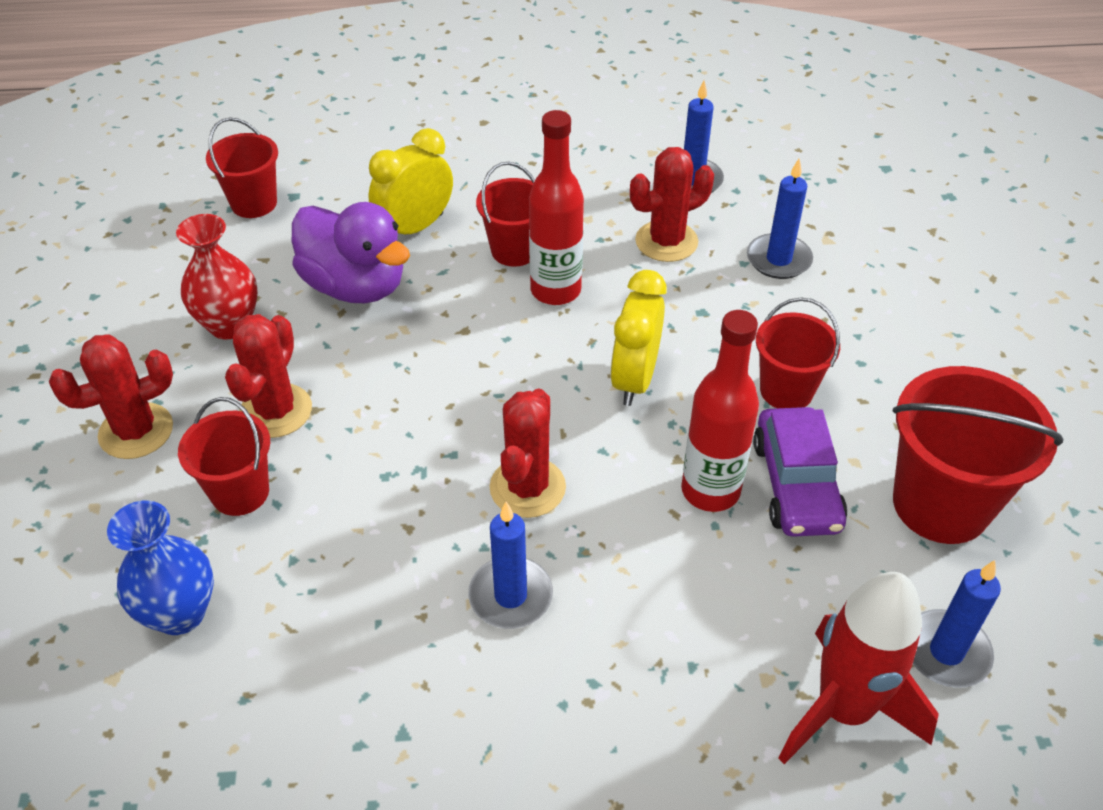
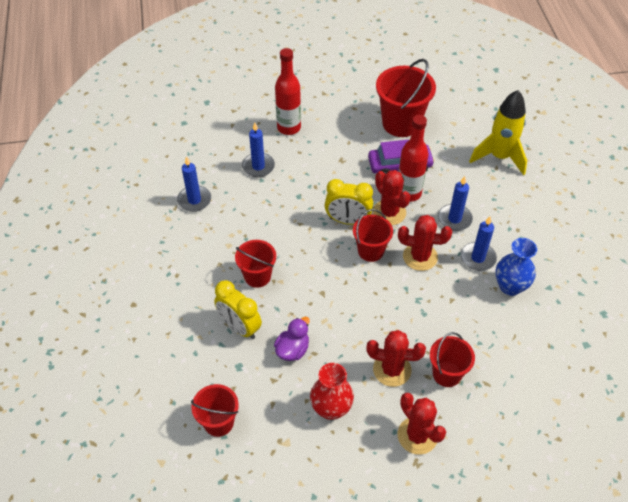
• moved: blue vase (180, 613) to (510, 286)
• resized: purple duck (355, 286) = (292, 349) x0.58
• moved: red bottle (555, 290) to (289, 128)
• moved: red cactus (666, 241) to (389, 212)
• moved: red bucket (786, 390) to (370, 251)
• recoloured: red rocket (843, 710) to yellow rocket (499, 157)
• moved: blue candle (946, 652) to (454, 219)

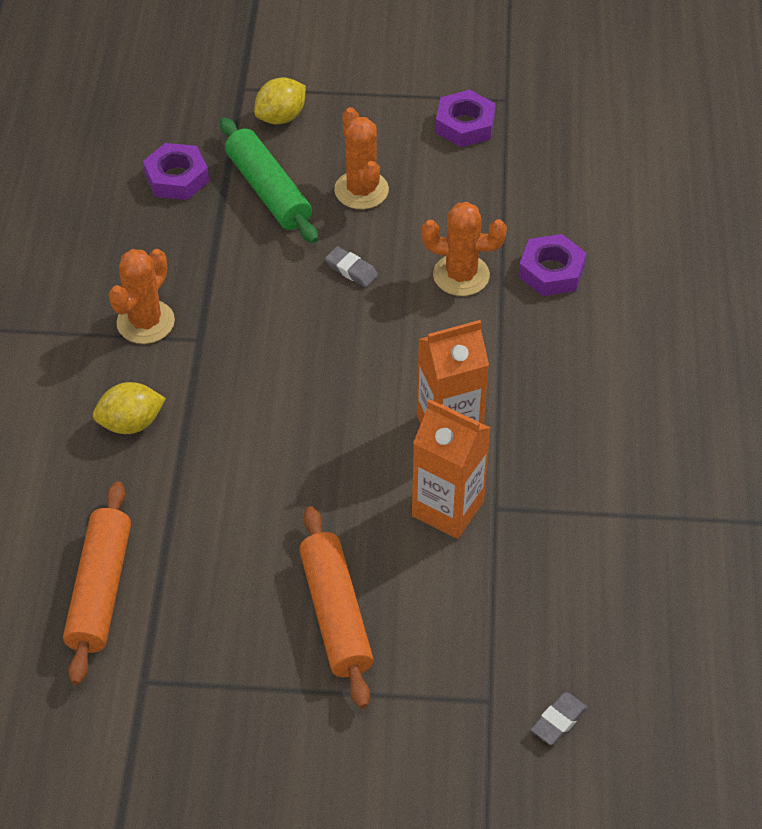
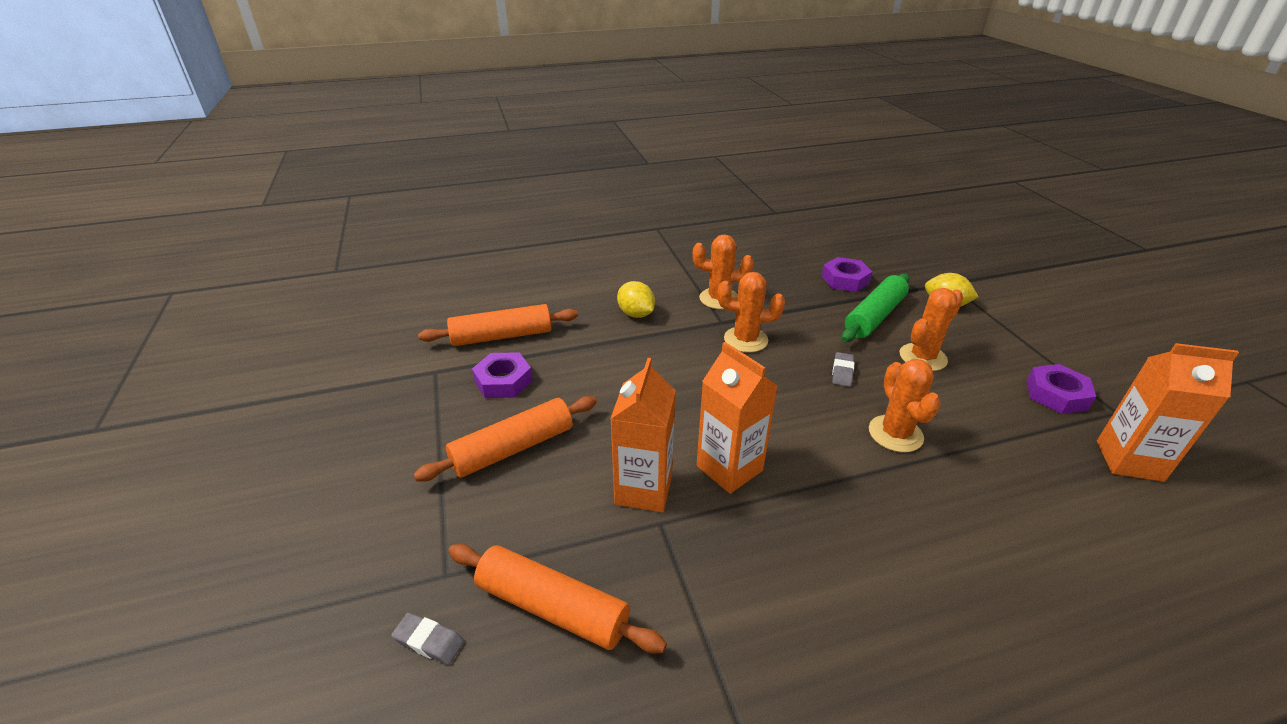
• moved: purple nut (551, 271) to (503, 381)
• added: orange rolling pin (552, 607)
• added: orange cactus (745, 340)
• added: orange carton (1129, 461)

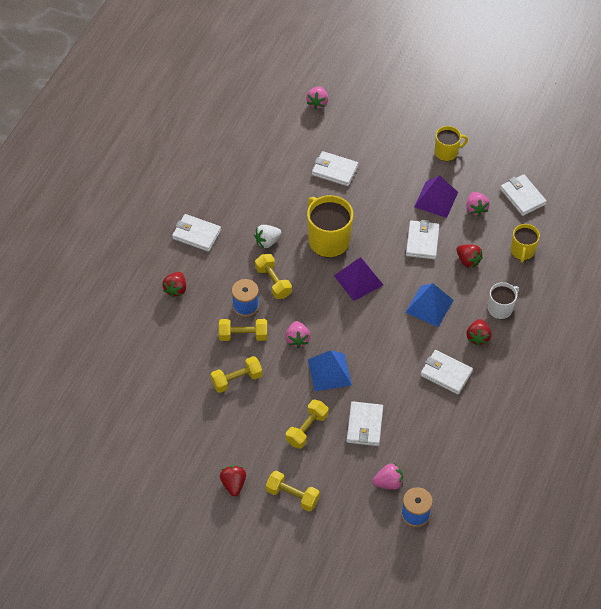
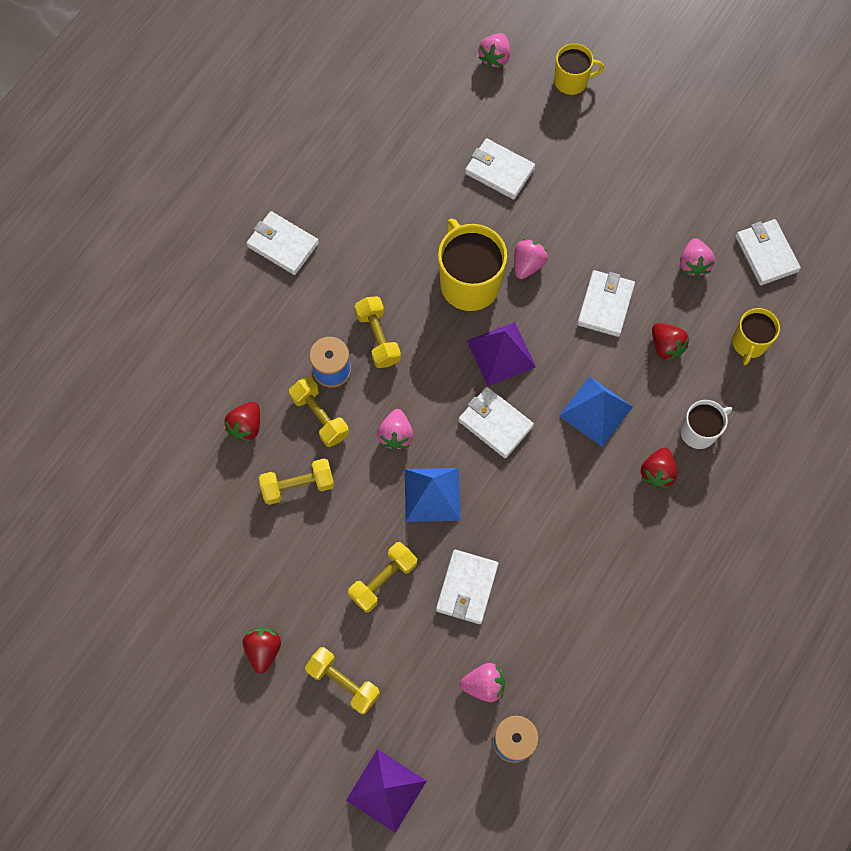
• moved: red strawberry (176, 289) to (246, 426)
• turned: yellow dumbbell (243, 335) = (320, 416) 45 degrees clockwise
• removed: white strawberry (267, 241)
• moved: purple pyramid (436, 199) to (386, 790)
• moved: white wallet (446, 373) to (495, 423)
• moved: yellow mug (446, 152) to (571, 81)
• added: pink strawberry (528, 264)

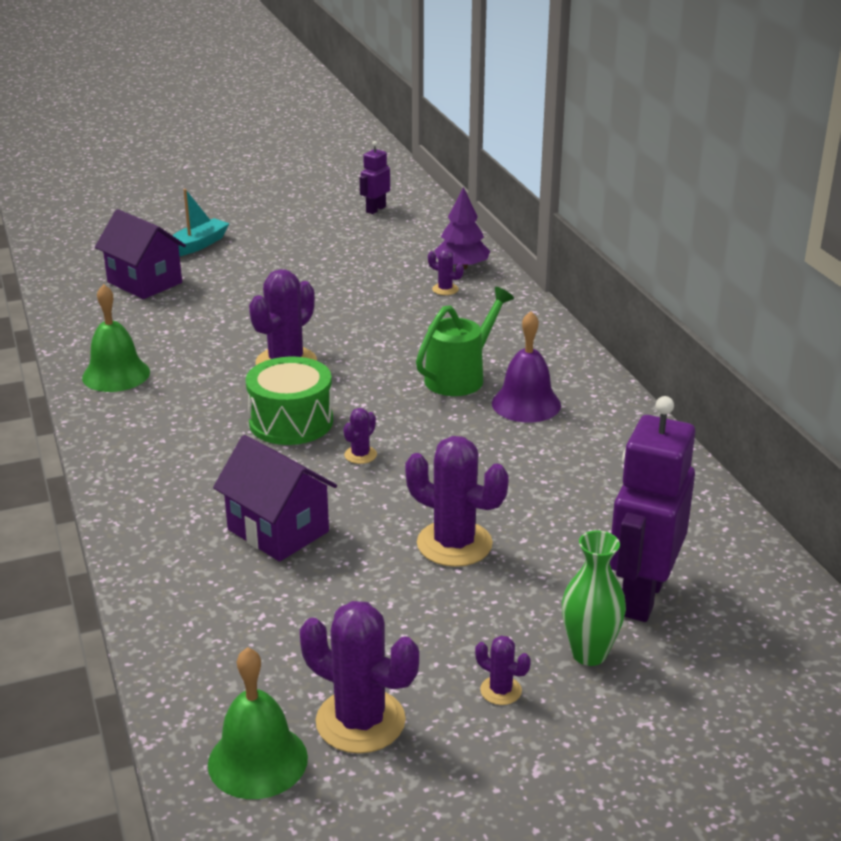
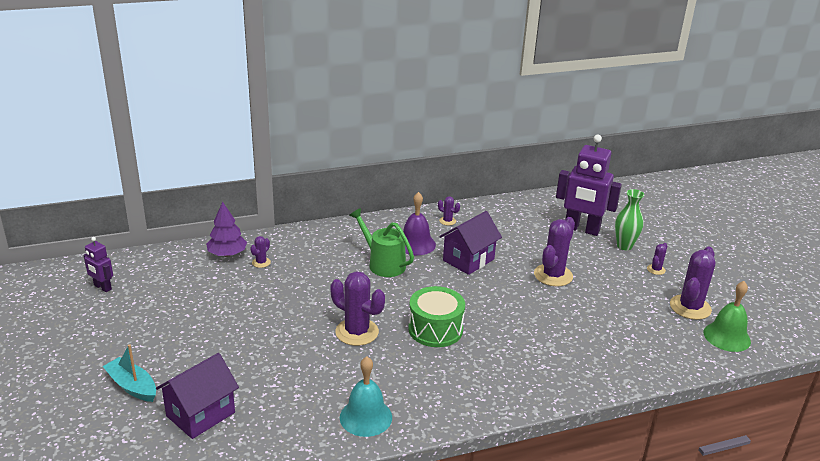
• recoloured: green bell (116, 374) to turquoise bell (366, 417)
• moved: purple house (278, 530) to (468, 260)
• moved: purple cactus (360, 455) to (447, 221)

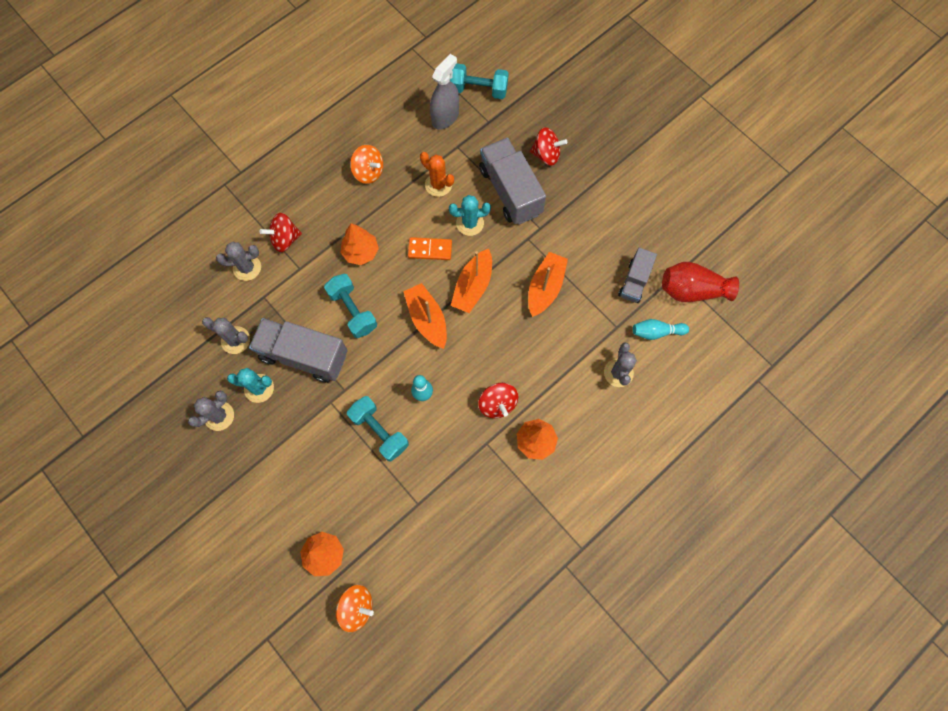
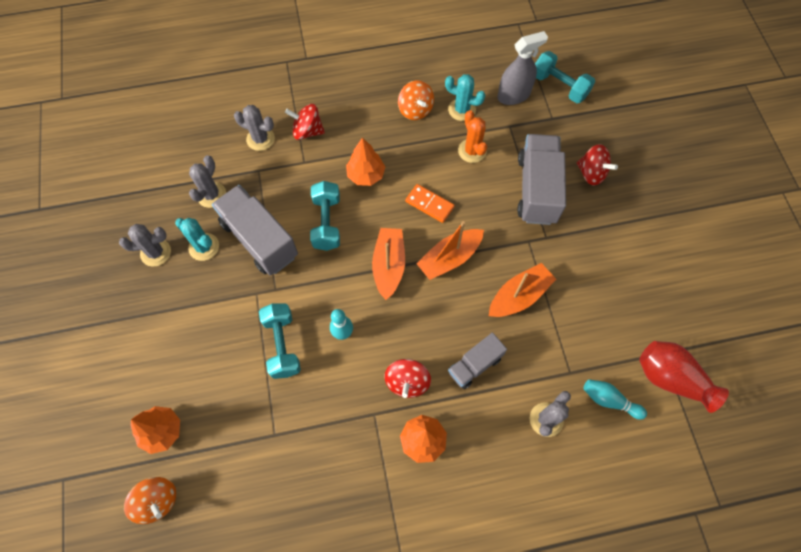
• turned: grey cactus (235, 340) = (211, 195) 60 degrees clockwise
• moved: turquoise cactus (470, 223) to (462, 110)
• moved: grey truck (634, 281) to (474, 365)

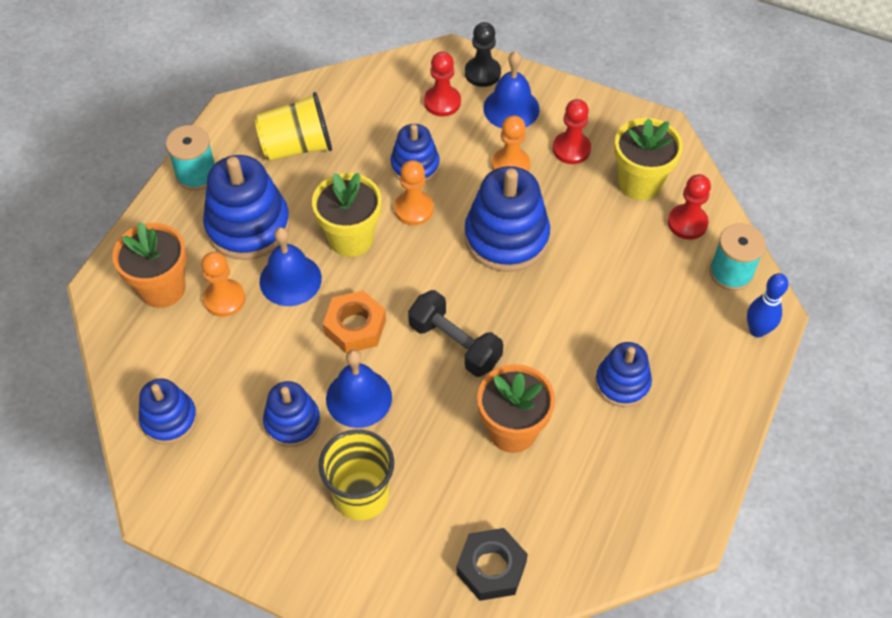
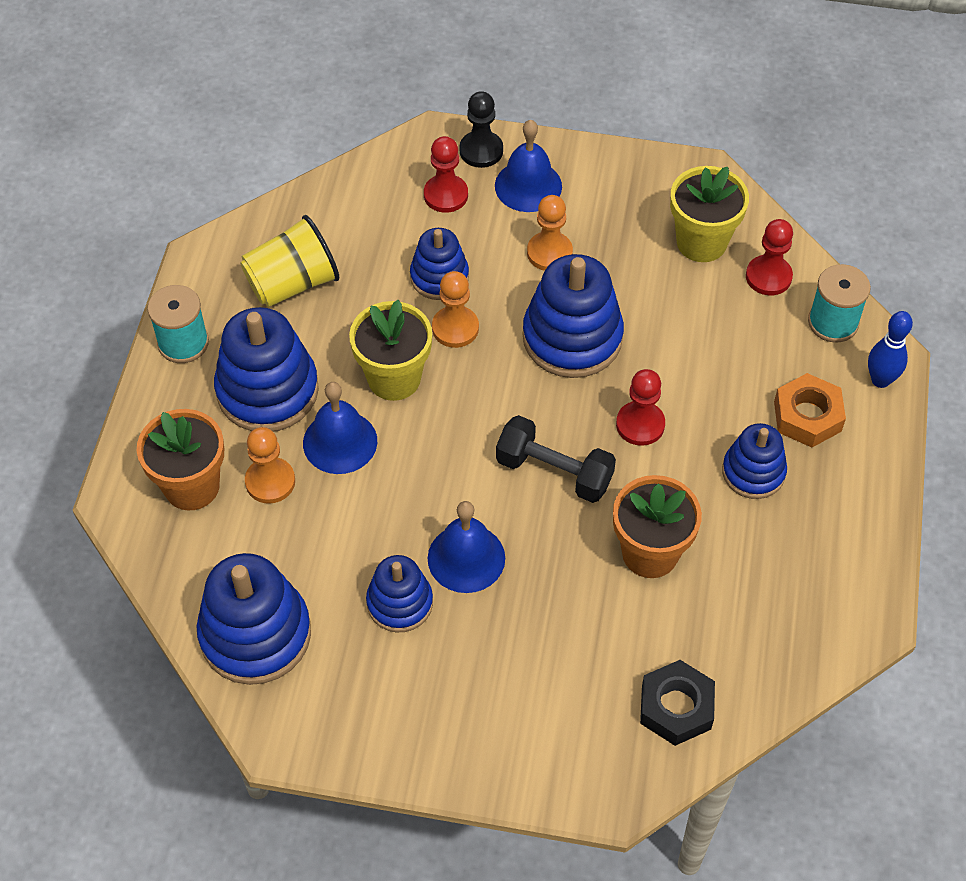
• resized: blue stacking toy (169, 419) = (255, 634) x1.66
• removed: yellow cup (361, 495)
• moved: orange nut (355, 327) to (807, 416)
• moved: red pawn (571, 149) to (640, 424)

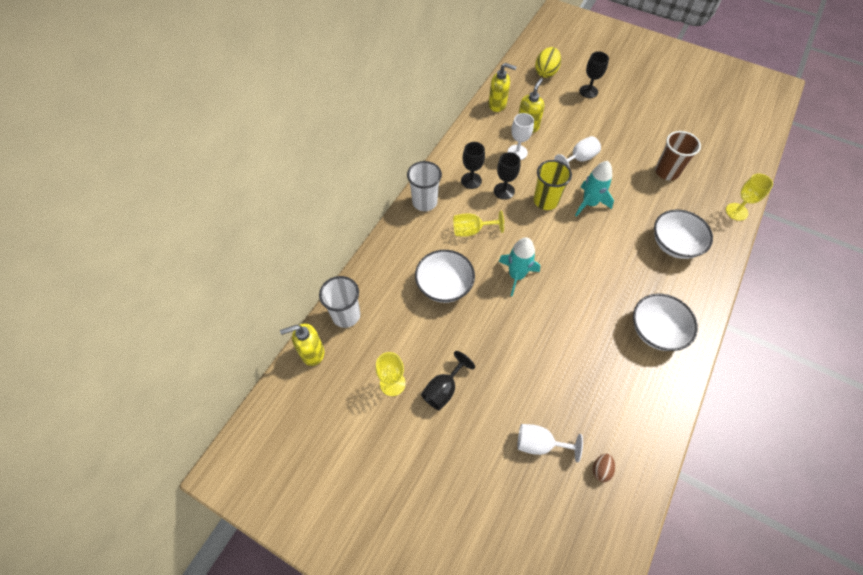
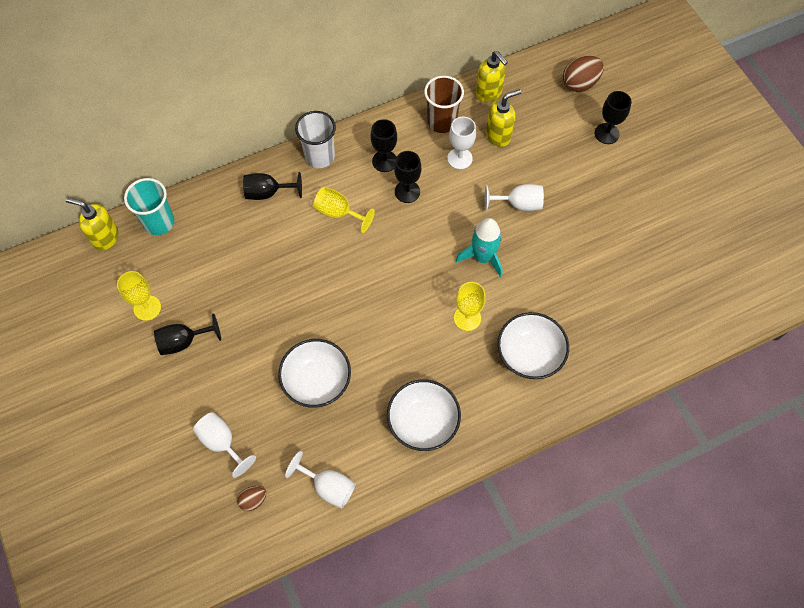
• recoloured: white cup (346, 315) to turquoise cup (159, 222)
• moved: white bowl (444, 285) to (317, 381)
• removed: turquoise rocket (516, 275)
• removed: yellow cup (545, 201)
• recoloured: yellow egg (546, 72) to brown egg (579, 84)
• moved: brown cup (666, 172) to (442, 122)
• moved: yellow goblet (736, 212) to (467, 318)
• added: black goblet (268, 193)
• added: white goblet (328, 486)

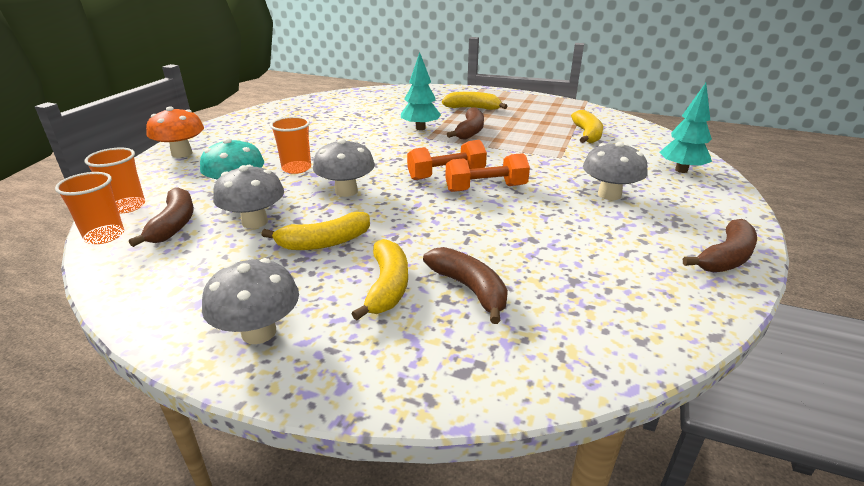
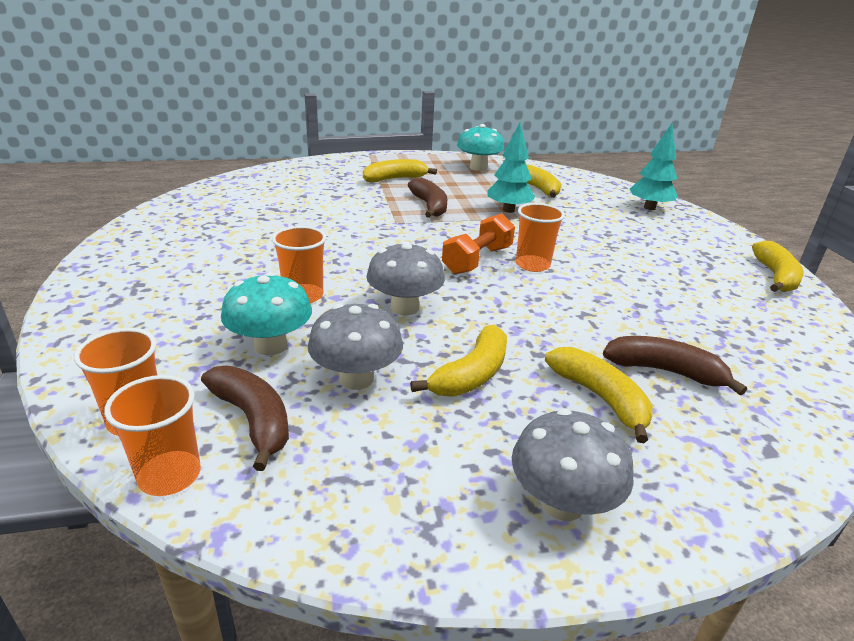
• removed: orange mushroom (182, 153)
• moved: turquoise tree (420, 128) to (508, 210)
• replaced: orange dumbbell (486, 188) to orange cup (532, 265)
• removed: grey mushroom (609, 194)
• recoloured: brown banana (725, 257) to yellow banana (775, 277)
• added: turquoise mushroom (478, 167)

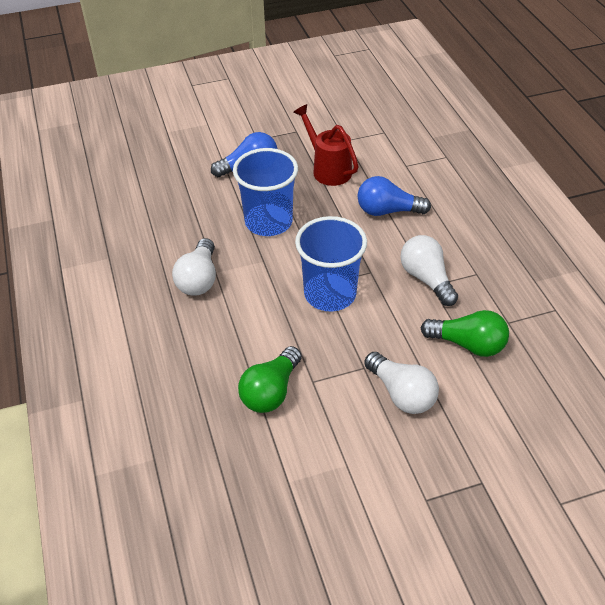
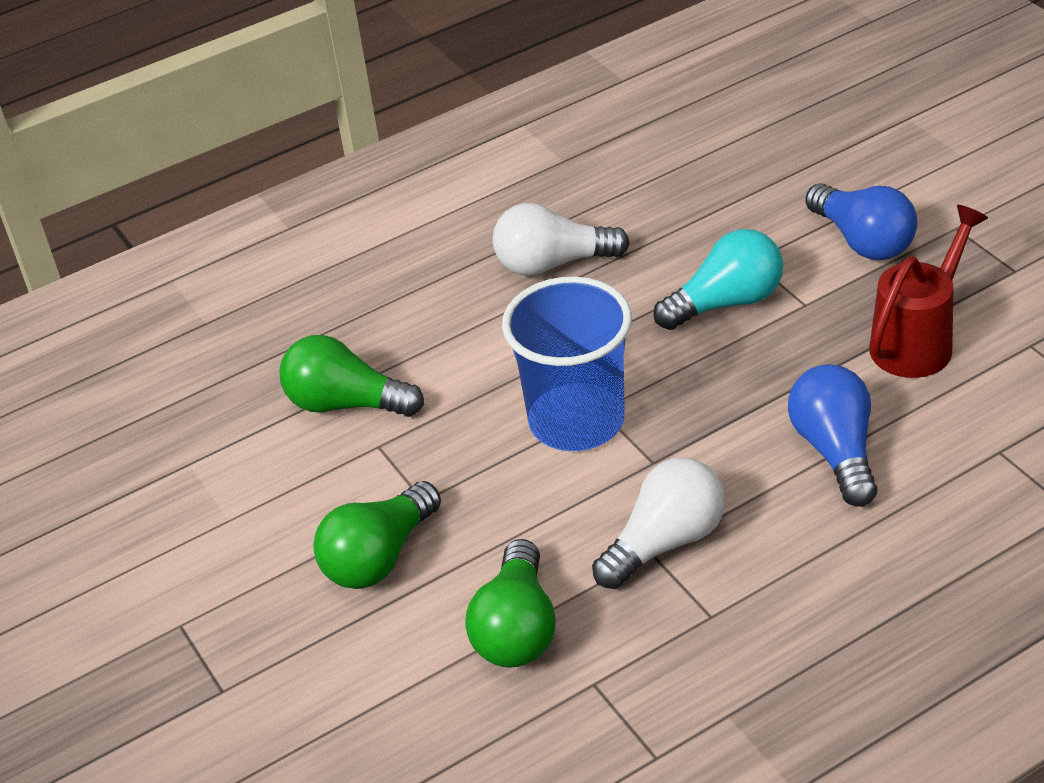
• replaced: blue cup (268, 222) to turquoise light bulb (726, 303)
• recoloured: white light bulb (401, 393) to green light bulb (379, 557)

